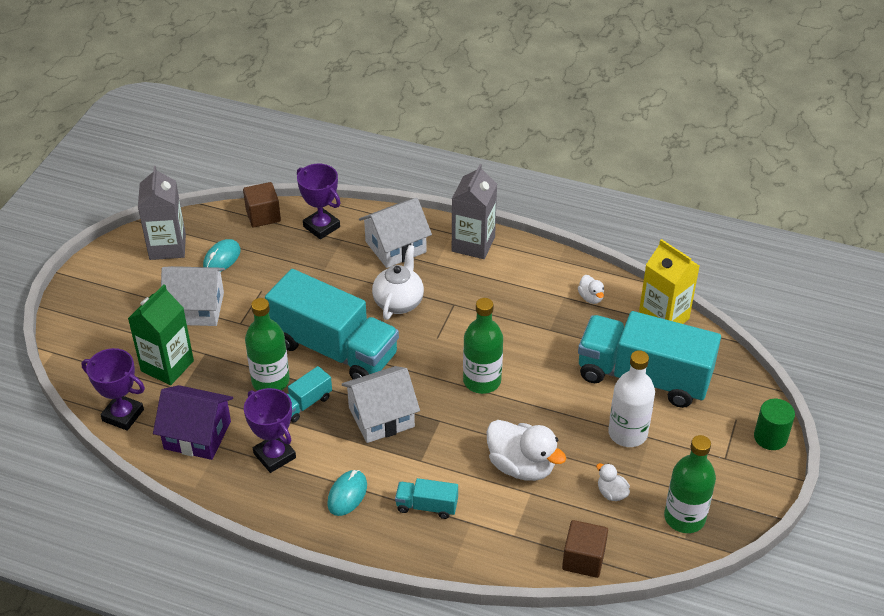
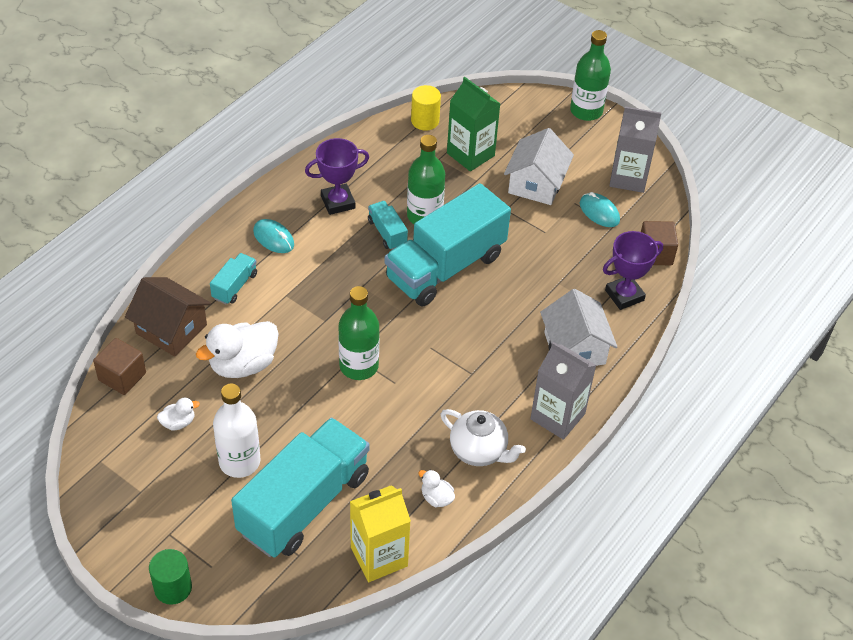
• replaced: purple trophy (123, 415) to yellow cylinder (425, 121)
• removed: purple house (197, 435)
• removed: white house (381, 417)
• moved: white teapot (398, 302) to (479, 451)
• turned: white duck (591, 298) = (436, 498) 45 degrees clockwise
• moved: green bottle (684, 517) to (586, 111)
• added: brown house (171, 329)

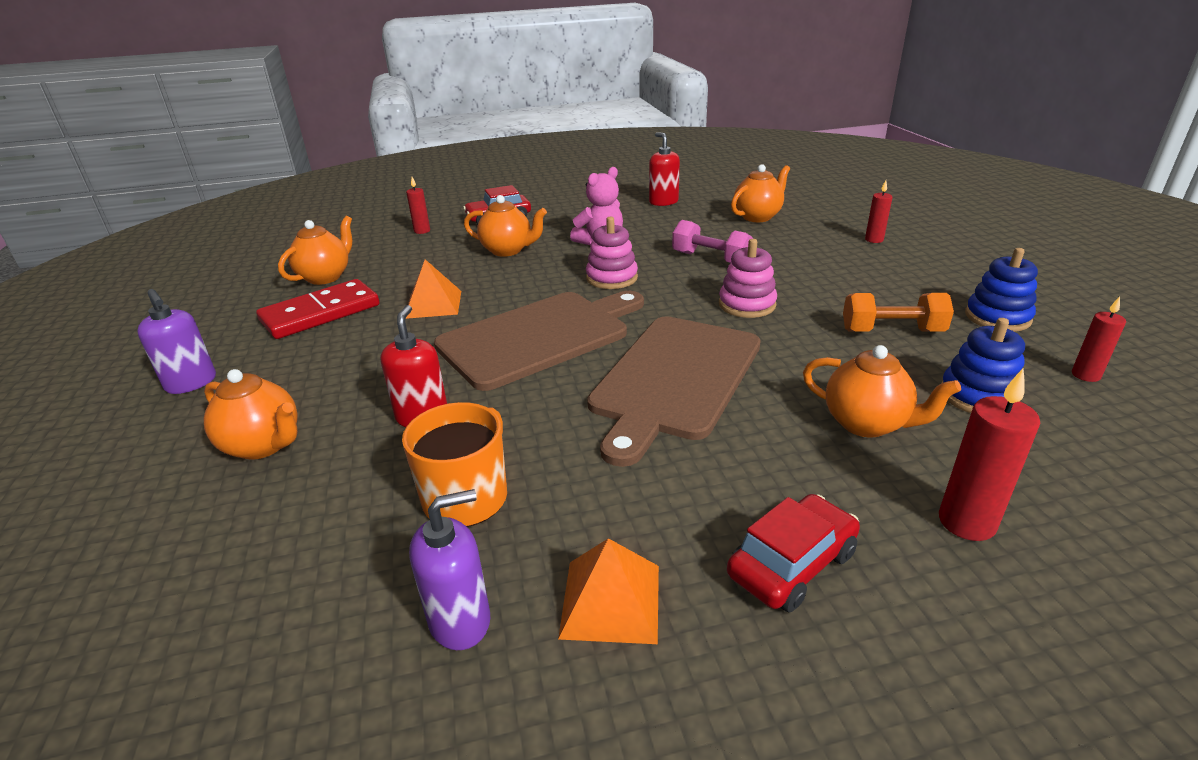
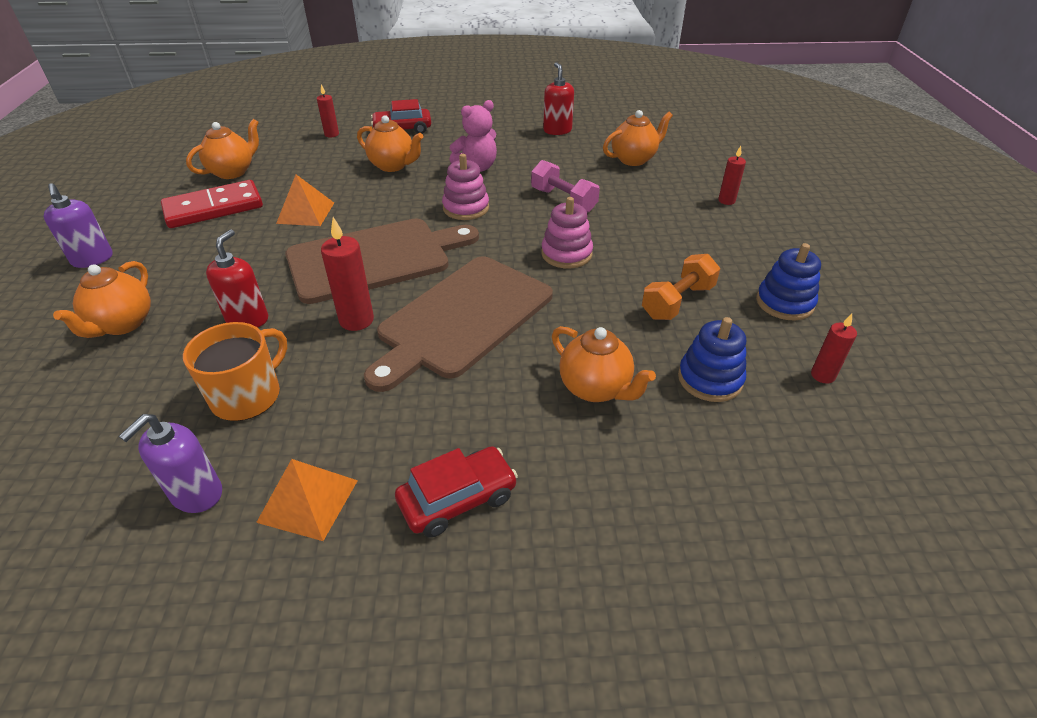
• turned: orange teapot (264, 445) = (122, 324) 60 degrees clockwise
• turned: purple soap dispenser (460, 620) = (196, 494) 135 degrees clockwise
• turned: orange dumbbell (892, 331) = (677, 302) 60 degrees counterclockwise
• moved: red candle (966, 522) to (356, 320)

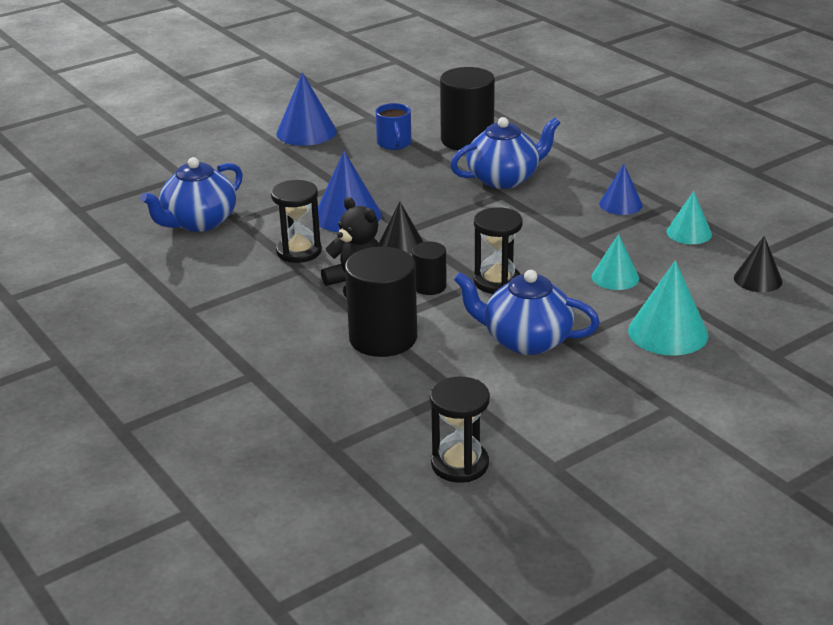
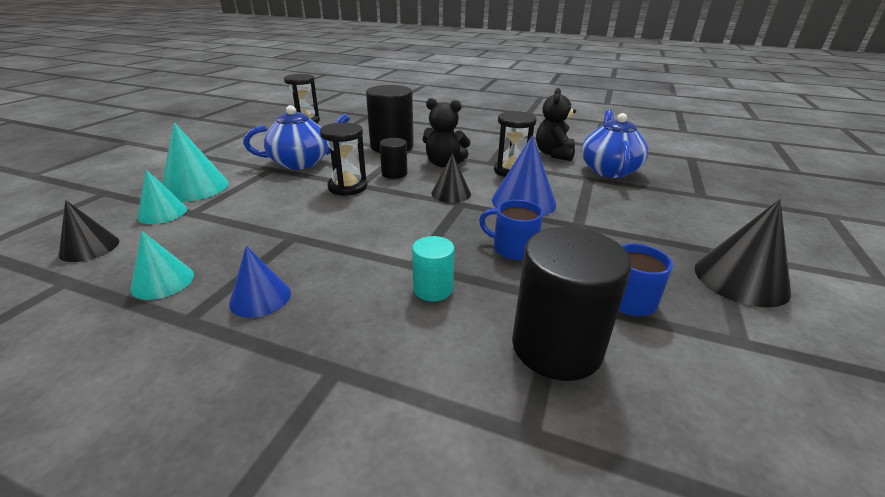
• recoloured: blue cone (306, 132) to black cone (741, 279)
• replaced: blue teapot (504, 179) to turquoise cylinder (433, 289)
• moved: turquoise cone (615, 277) to (162, 213)
• added: blue mug (513, 248)
• added: black teddy bear (554, 154)

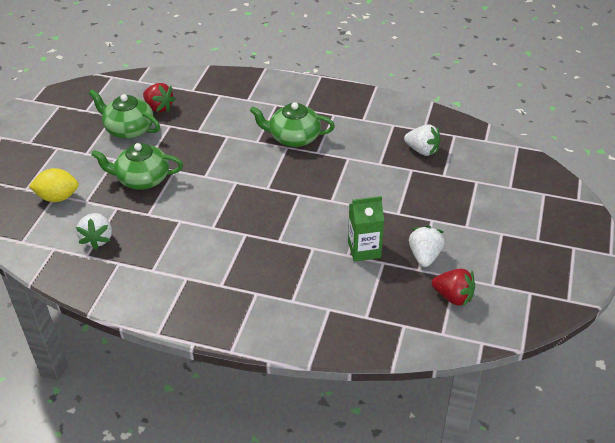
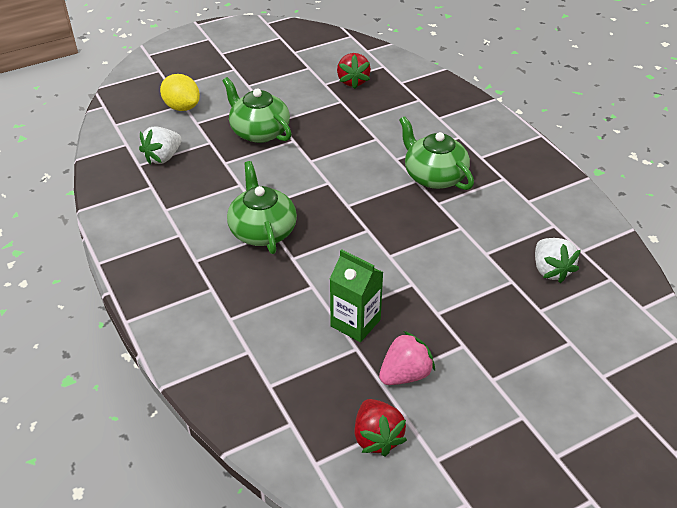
• moved: green teapot (129, 129) to (262, 230)
• recoloured: white strawberry (424, 256) to pink strawberry (405, 374)

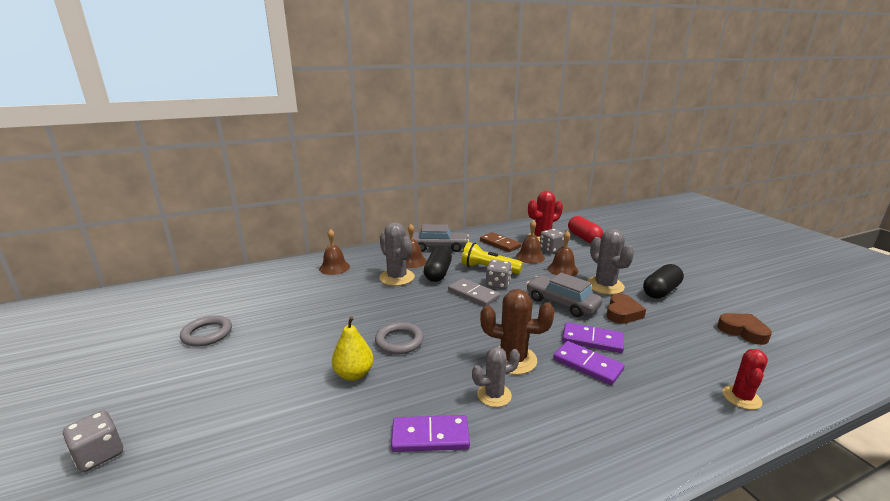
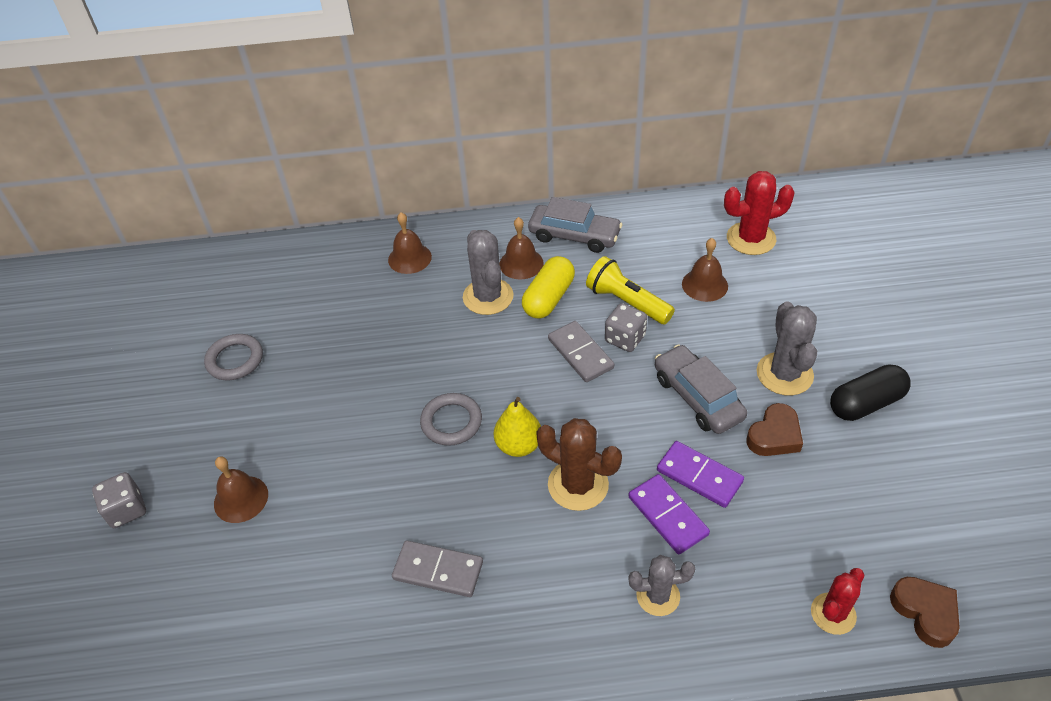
• moved: yellow pear (354, 374) to (518, 445)
• recoloured: purple domino (430, 436) to grey domino (438, 570)
• recoloured: black capsule (438, 273) to yellow capsule (548, 298)
• moved: grey cactus (494, 395) to (658, 596)
• removed: brown domino (500, 244)
• removed: grey dice (551, 250)
• moved: brown bell (562, 269) to (241, 499)
• removed: red capsule (583, 238)
• moved: brown heart (743, 331) to (925, 612)

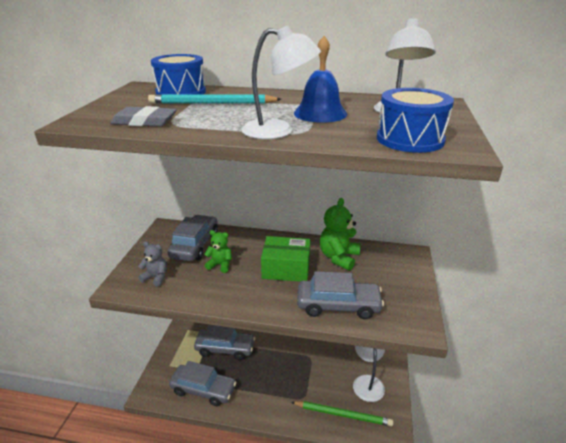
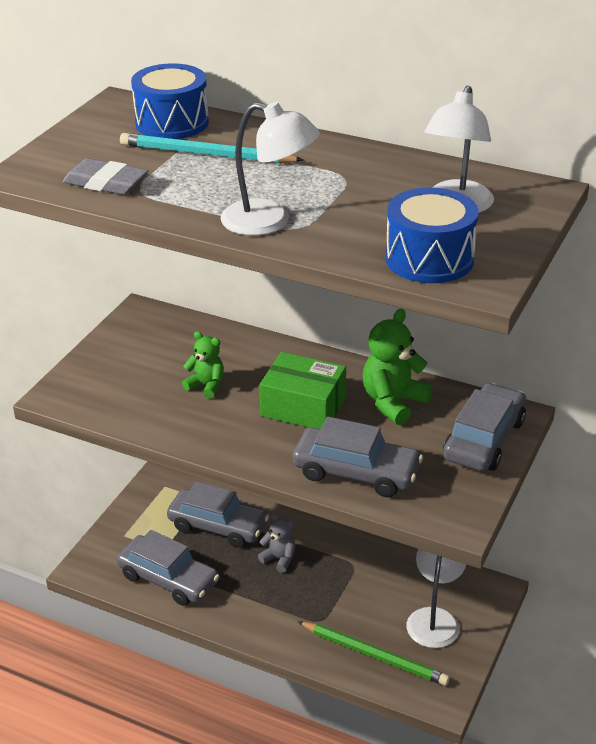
• moved: grey teddy bear (156, 277) to (279, 559)
• moved: grey car (195, 245) to (484, 439)
• removed: blue bell (320, 113)

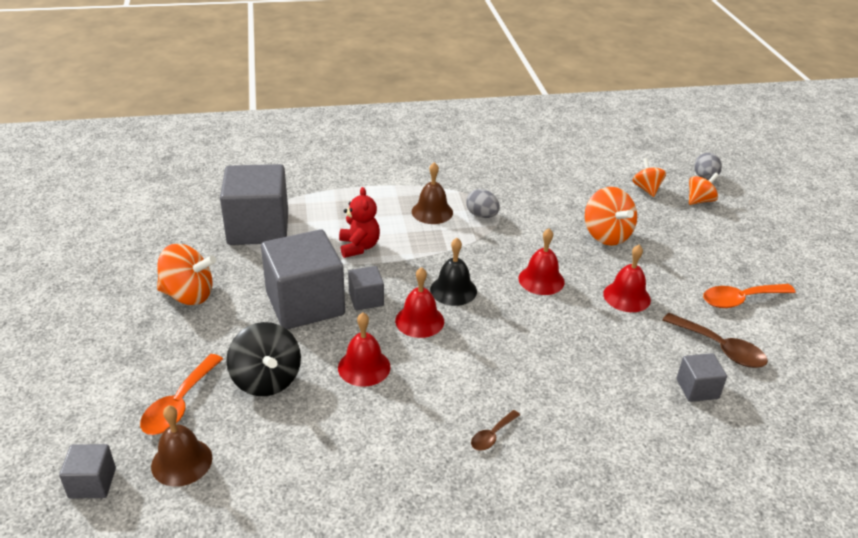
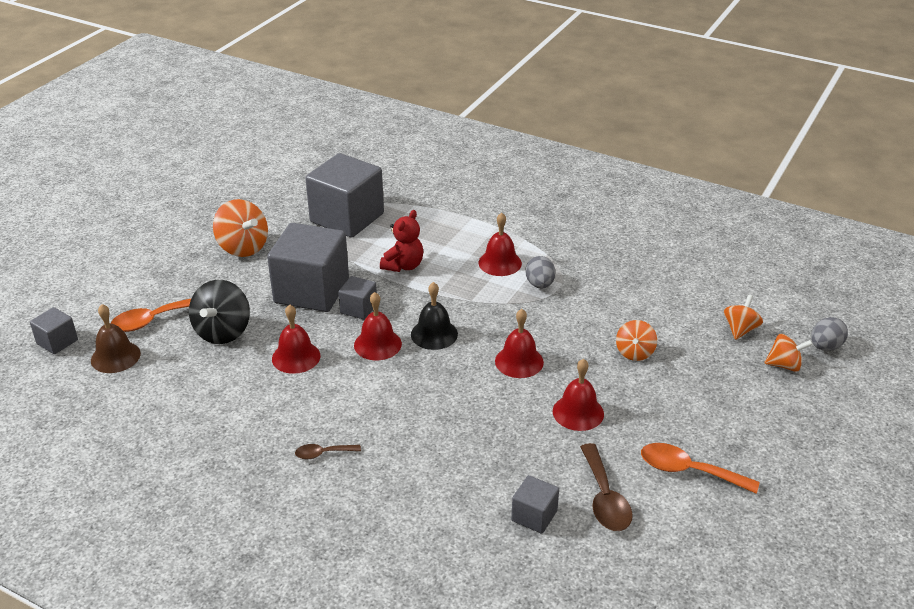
• recoloured: brown bell (432, 212) to red bell (500, 263)
• resized: orange spinning top (606, 235) = (634, 353) x0.62

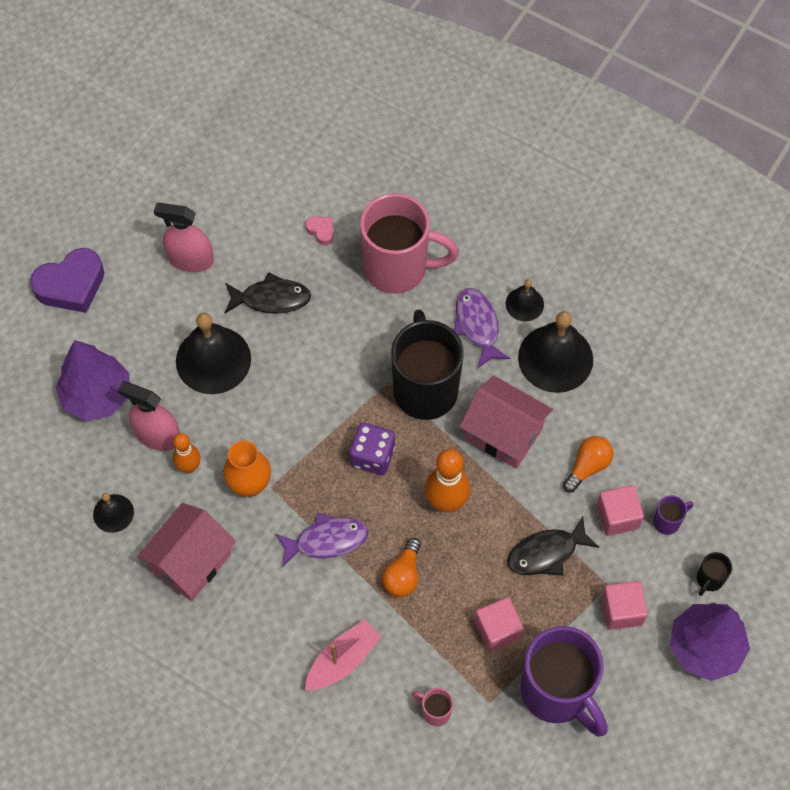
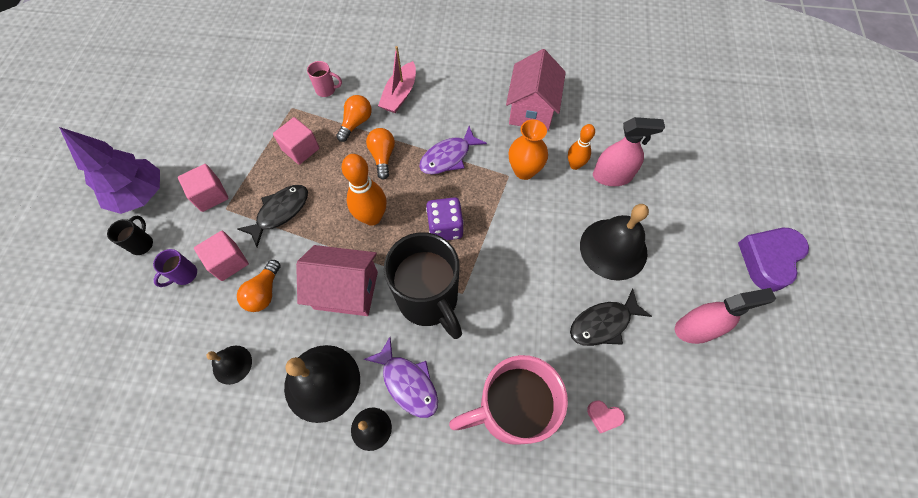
• removed: purple tree (97, 396)
• moved: black bell (113, 513) to (232, 364)
• removed: purple mug (557, 693)
• added: orange light bulb (356, 123)

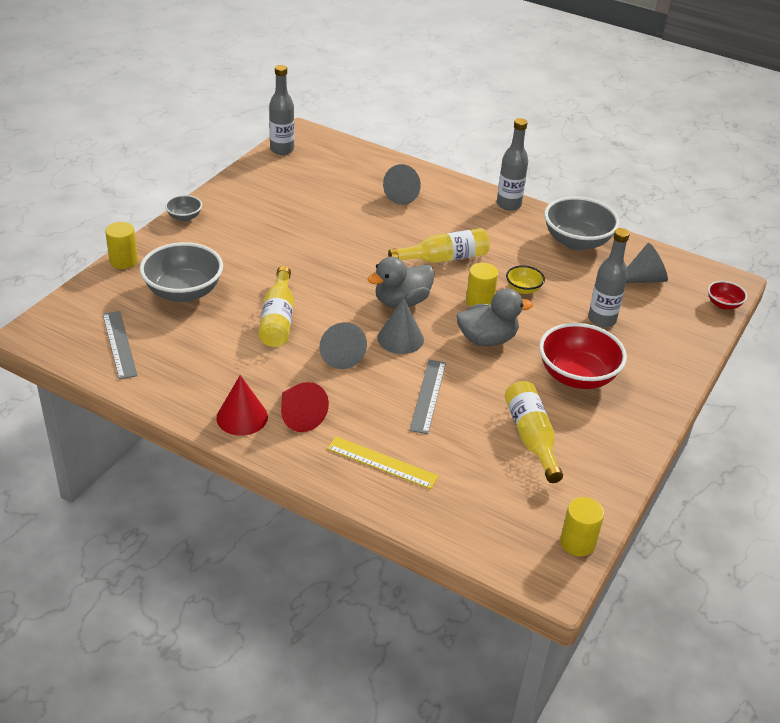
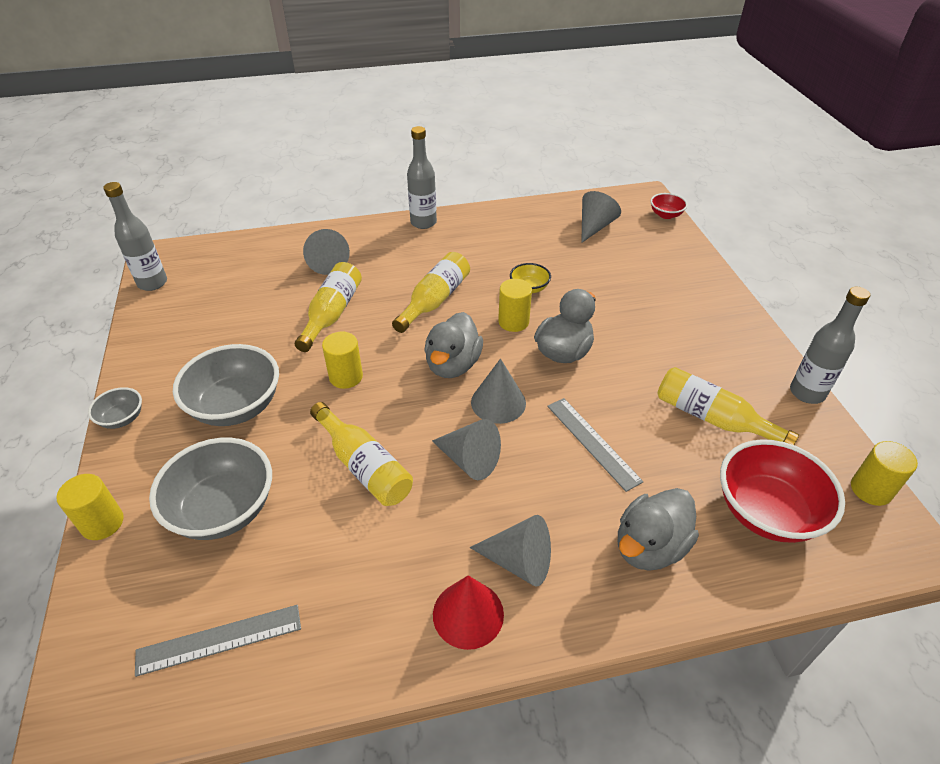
• turned: grey ruler (119, 344) = (219, 639) 45 degrees counterclockwise
• recoloured: red cone (299, 416) to grey cone (519, 561)
• replaced: yellow ruler (382, 462) to grey duck (649, 546)
• moved: red bowl (577, 376) to (766, 512)
• moved: grey bowl (576, 241) to (236, 406)
• moved: grey bottle (602, 320) to (807, 393)
• added: yellow bottle (332, 314)
• added: yellow cylinder (346, 377)

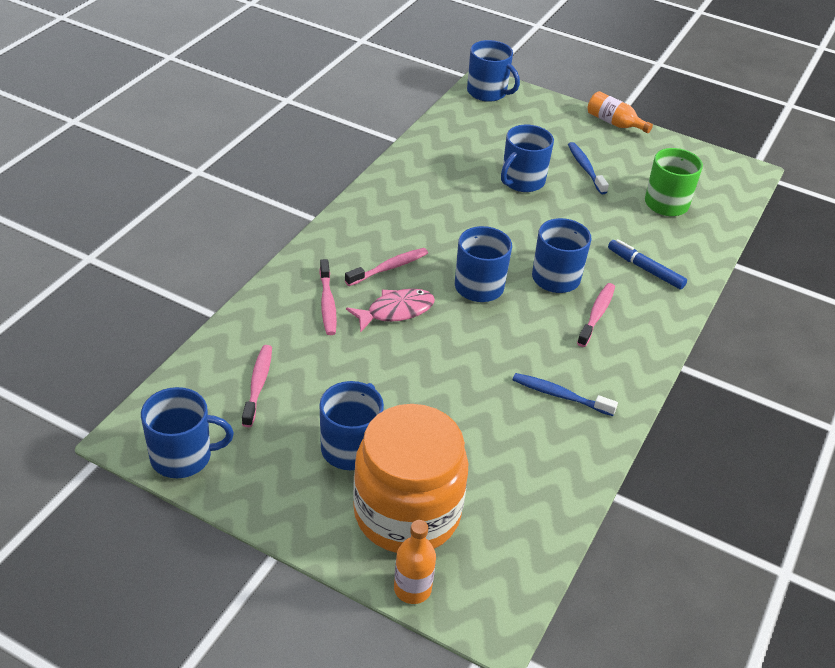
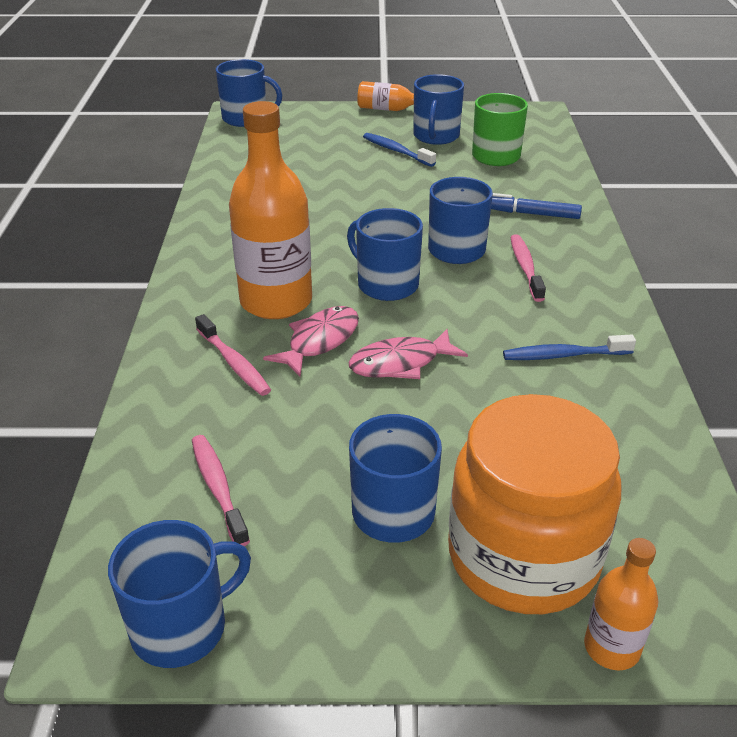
• replaced: pink toothbrush (389, 268) to orange bottle (276, 301)
• moved: blue mug (522, 181) to (436, 136)
• added: pink fish (400, 363)

